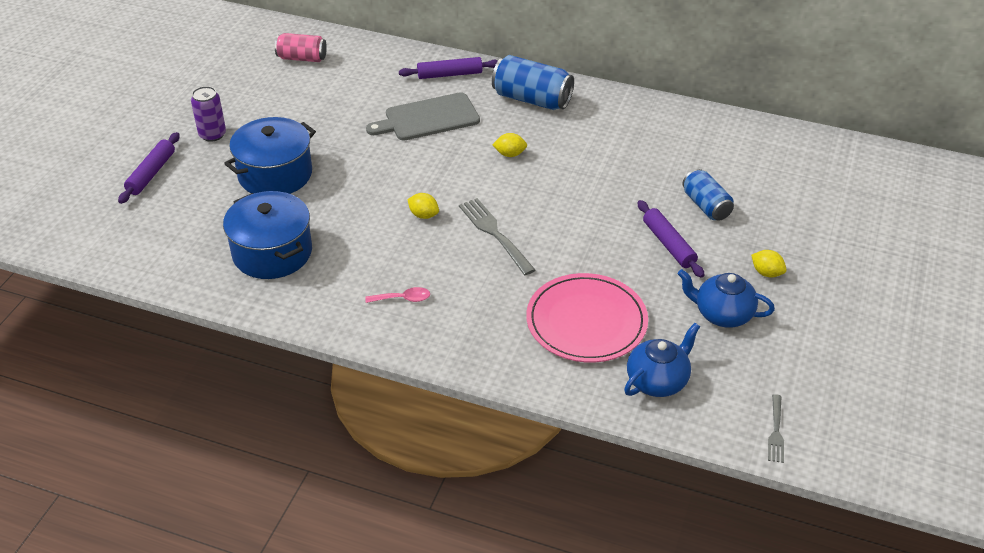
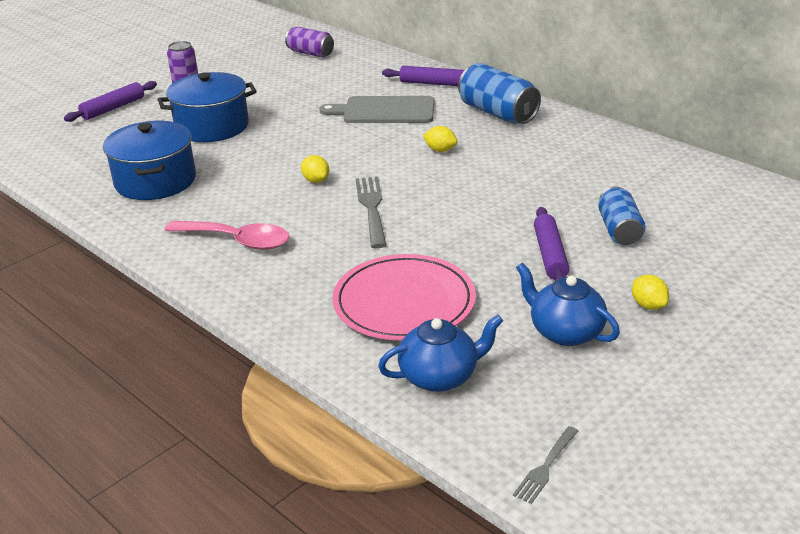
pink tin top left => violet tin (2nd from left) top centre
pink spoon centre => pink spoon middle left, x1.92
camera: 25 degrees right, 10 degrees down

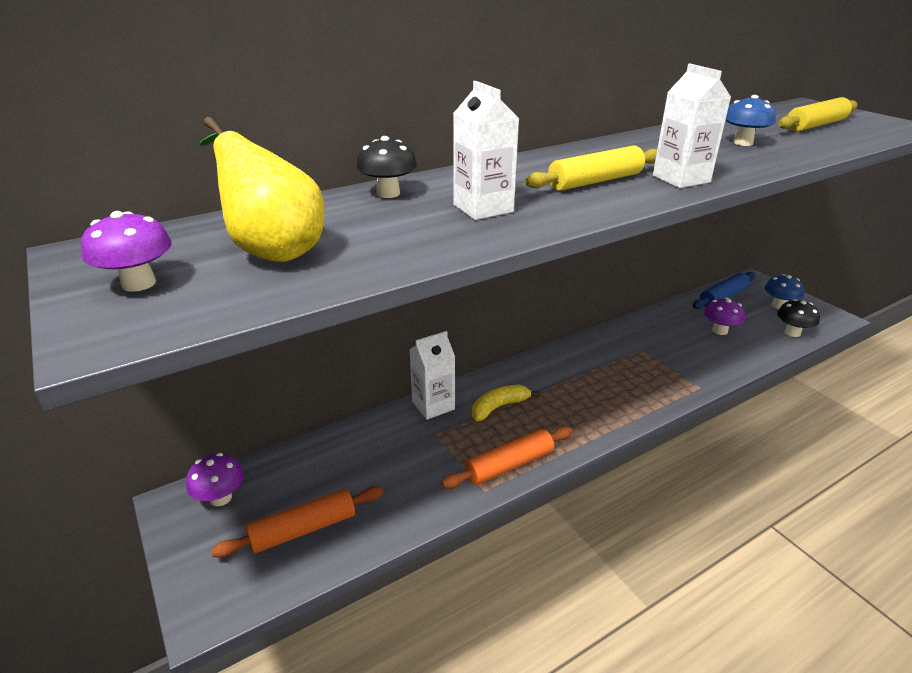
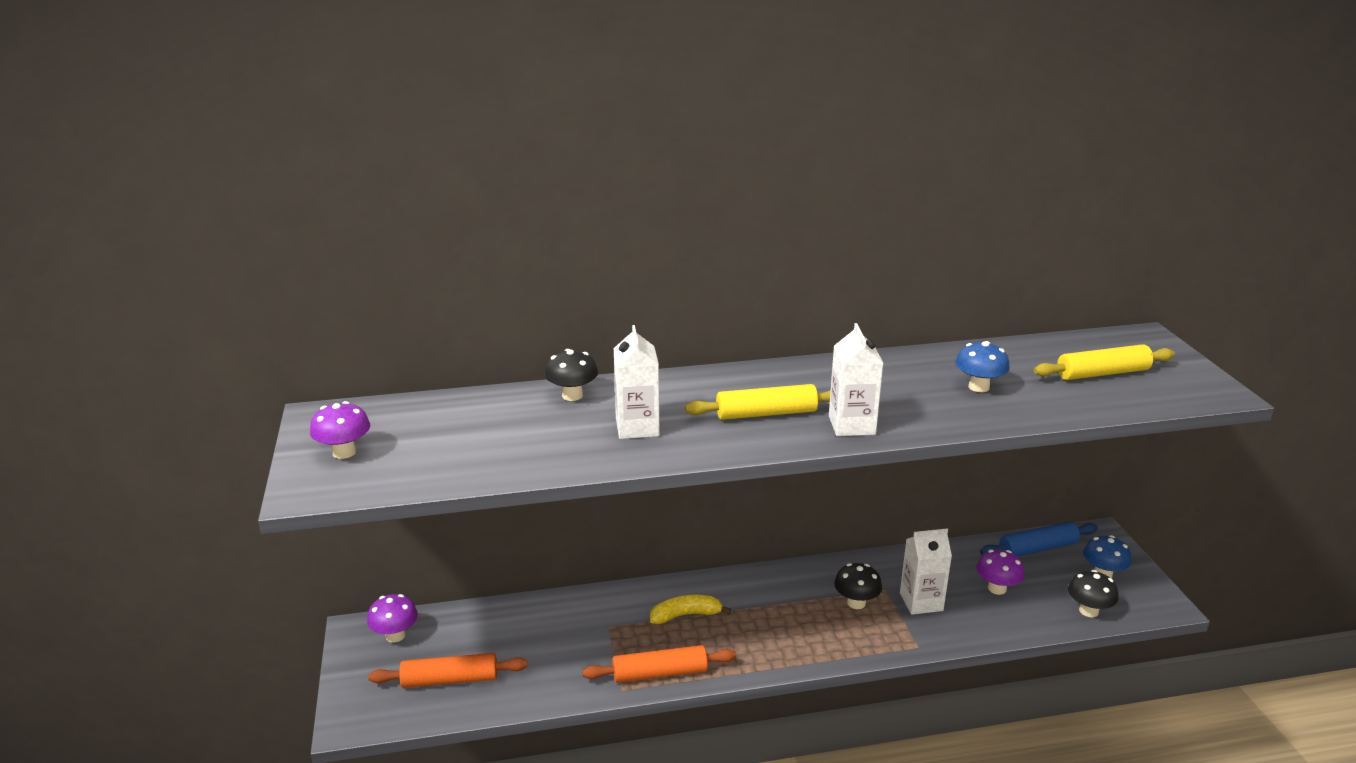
yellow pear fruit top left => nothing
nothing => jet-black toadstool (2nd from left) bottom centre
snow-white milk carton (1st from left in the first image) centre => snow-white milk carton (3rd from left) bottom right, move
camera: 20 degrees right, 5 degrees down

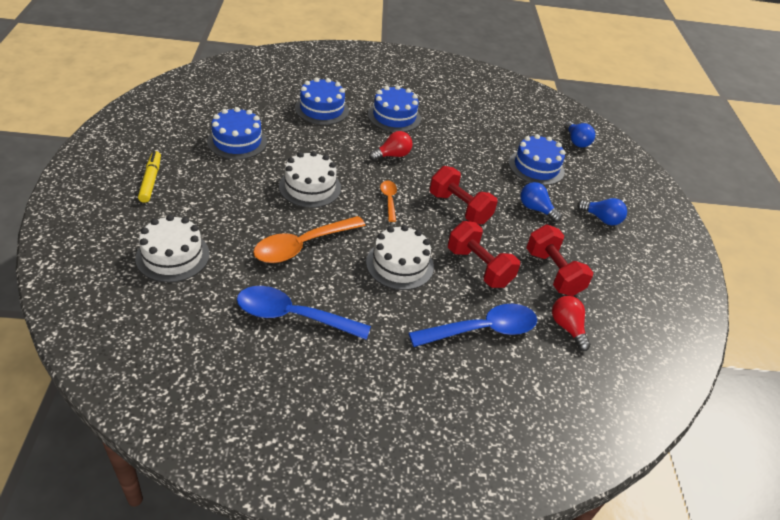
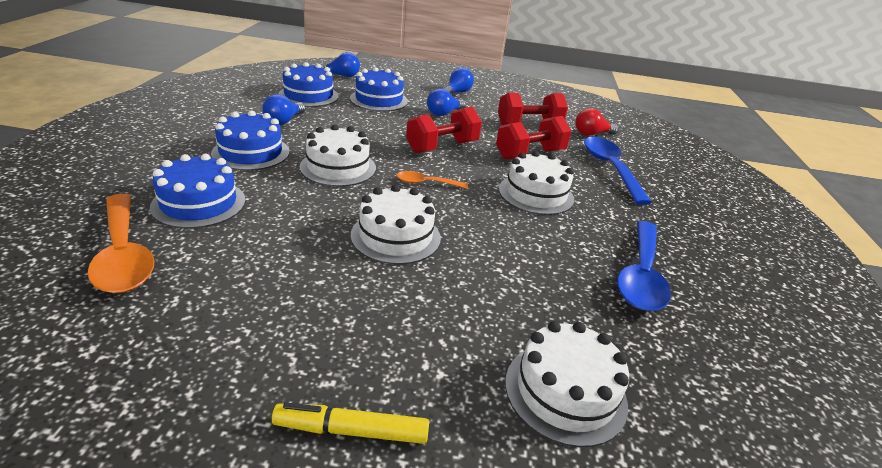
nothing => cobalt light bulb (1st from left) top left
cobalt gateau (1st from left in the first image) top left => cobalt gateau (3rd from left) top centre, move
bright orange spoon (1st from left) centre => bright orange spoon (1st from left) middle left, move
red light bulb (1st from left) top centre => snow-white gateau (1st from left) centre
camera: 80 degrees left, 10 degrees down

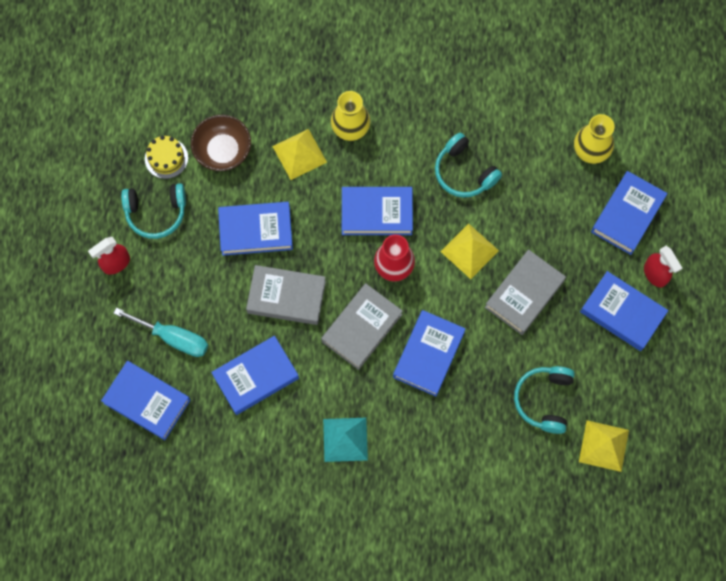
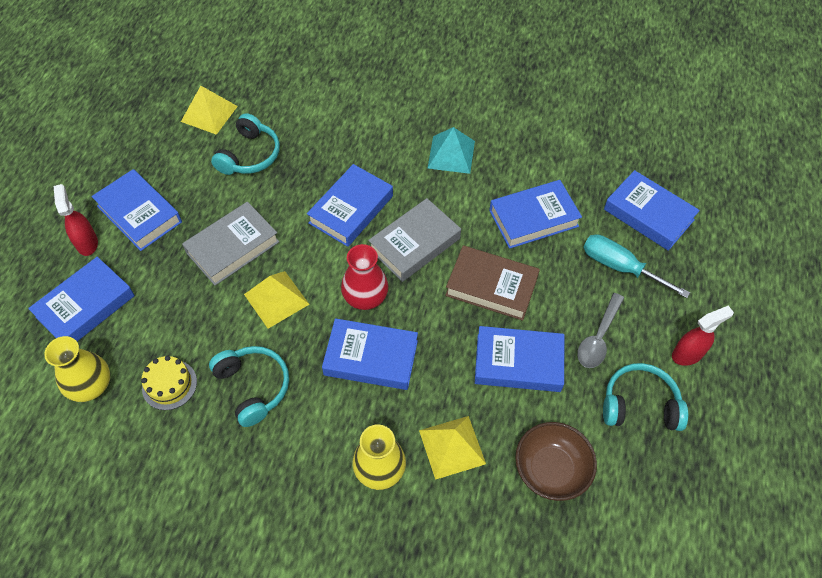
nothing => ash-grey spoon middle right
yellow gateau top left => yellow gateau middle left, move
ash-grey hardcover (1st from left) centre => dark brown hardcover centre
camera: 170 degrees left, 15 degrees down

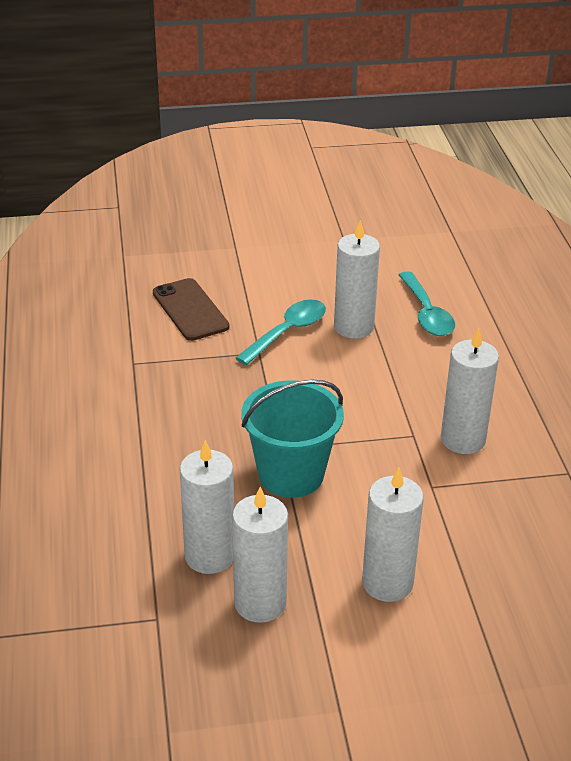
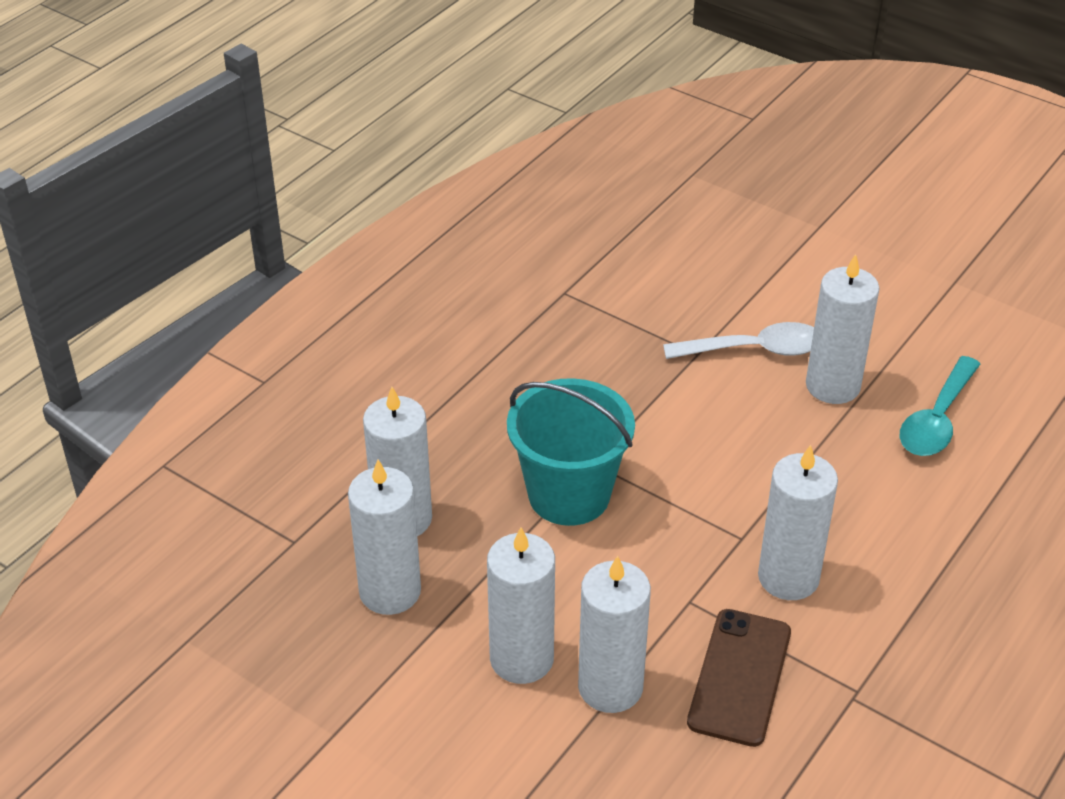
nothing => snow-white pillar candle (4th from left) bottom centre
dark brown mobile phone centre => dark brown mobile phone bottom right, move
turquoise spoon (1st from left) centre => snow-white spoon middle right
camera: 45 degrees right, 5 degrees up

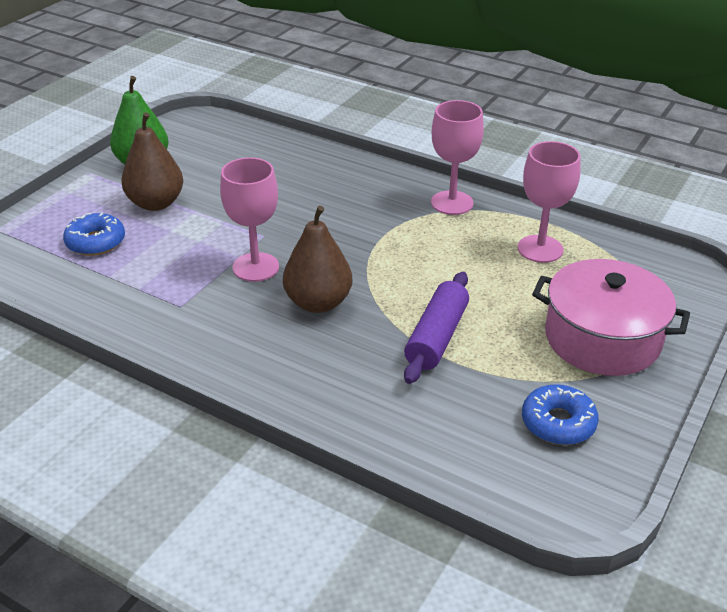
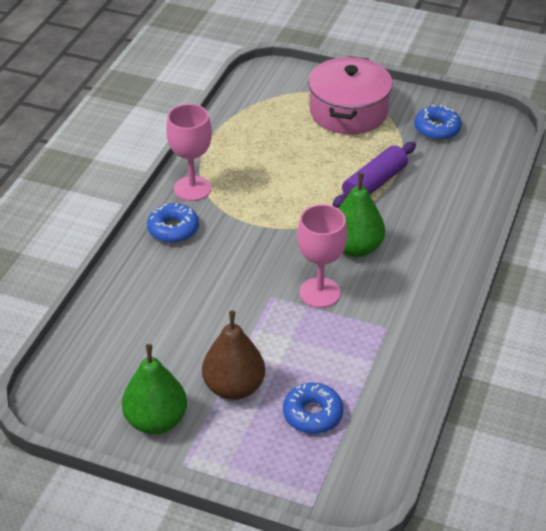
pink chalice (3rd from left) top right => nothing
nothing => cobalt donut (1st from left) middle left
dark brown pear fruit (2nd from left) centre => leaf-green pear fruit (2nd from left) centre
violet dough roller centre => violet dough roller top right, 60 degrees counterclockwise
camera: 100 degrees left, 5 degrees up

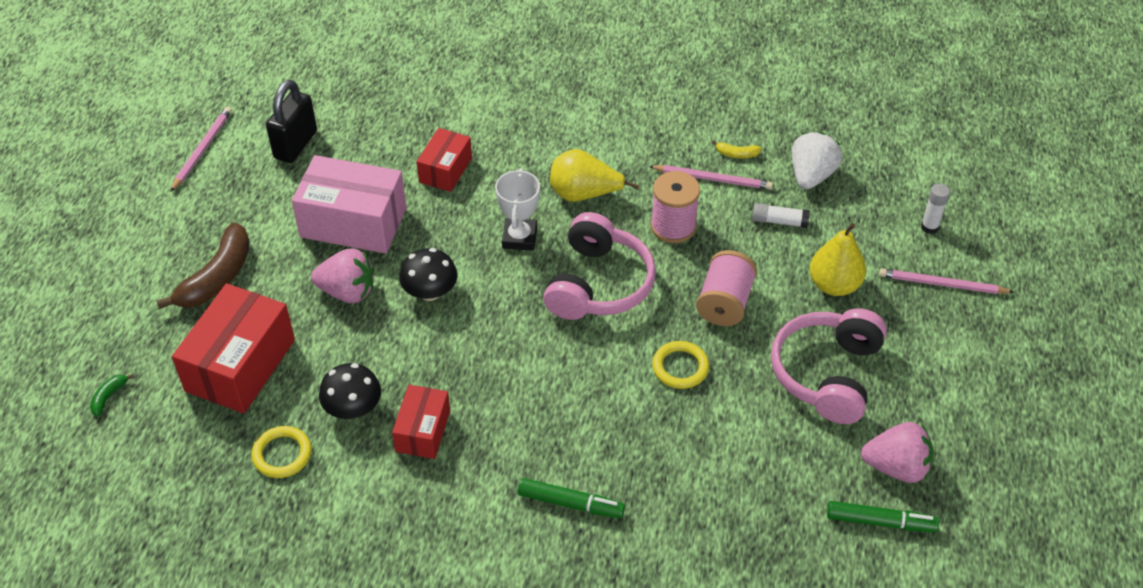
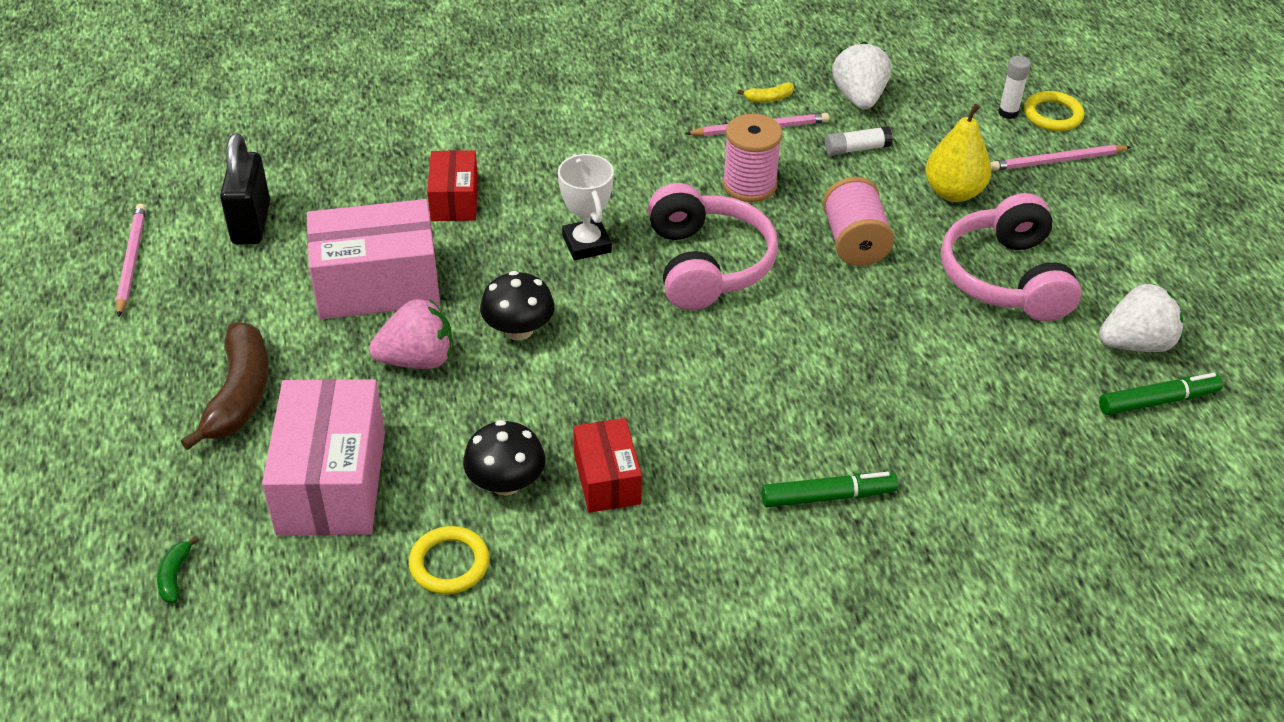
yellow pear fruit (1st from left) top centre => nothing
yellow torus (2nd from left) centre => yellow torus (2nd from left) top right, move
red package (1st from left) middle left => pink package (1st from left) middle left
pink strawberry (2nd from left) bottom right => snow-white strawberry (2nd from left) middle right
camera: 25 degrees left, 5 degrees down

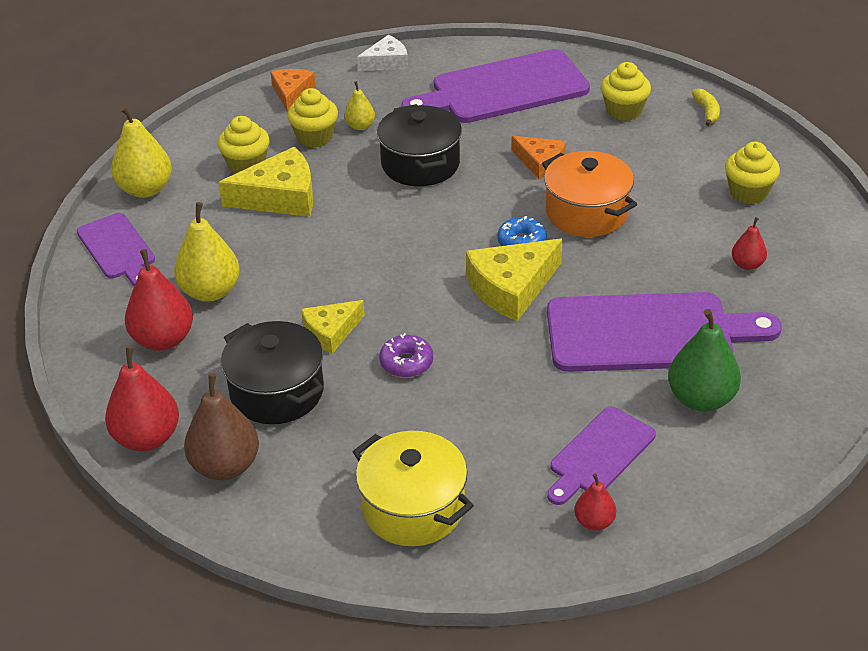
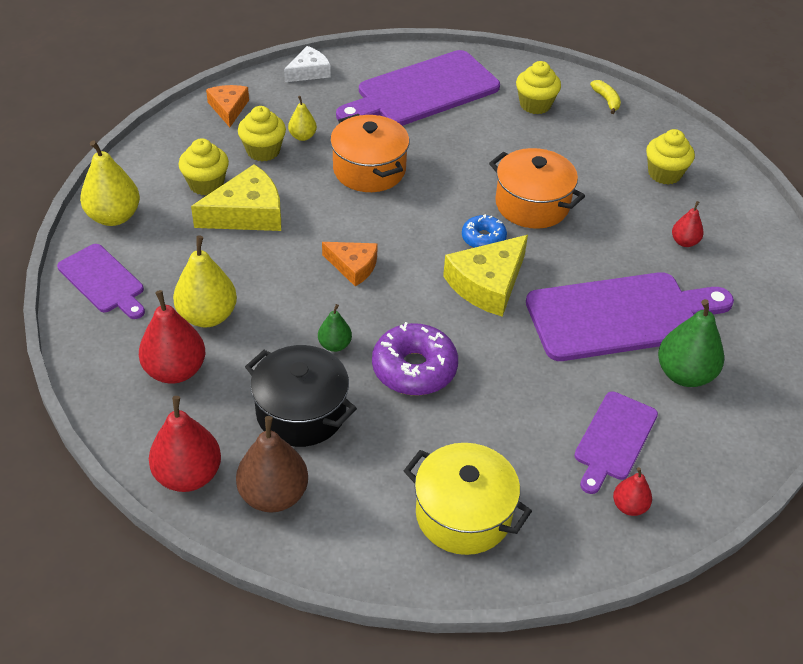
bright orange cheese (2nd from left) top centre => bright orange cheese (2nd from left) centre, move
yellow cheese (2nd from left) centre => leaf-green pear fruit (1st from left) centre
jet-black pot (2nd from left) top centre => bright orange pot (1st from left) top centre
violet donut centre, x1.70
camera: 15 degrees left, 5 degrees up

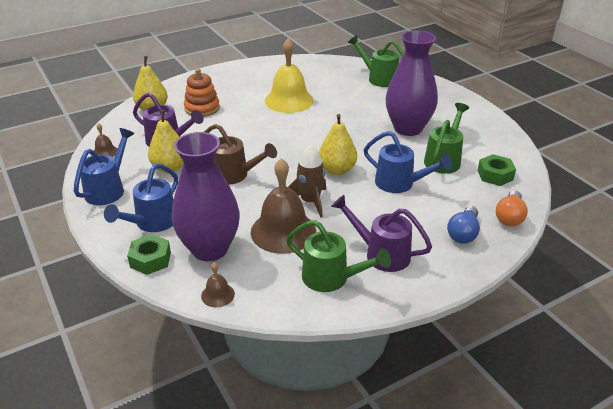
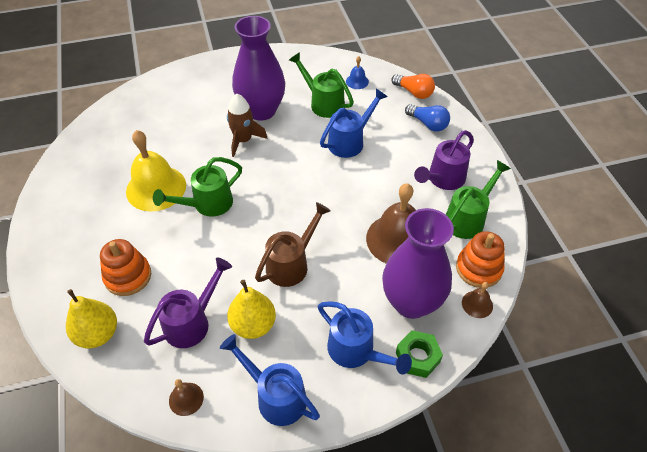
yellow pear fruit (3rd from left) centre => nothing
nothing => bright orange stacking toy (2nd from left) middle right
dark brown spaceship centre => dark brown spaceship top centre, move
leaf-green watering pot (2nd from left in the first image) top centre => leaf-green watering pot (1st from left) middle left, move
leaf-green hex nut (2nd from left) middle right => cobalt bell top centre
camera: 75 degrees left, 15 degrees up

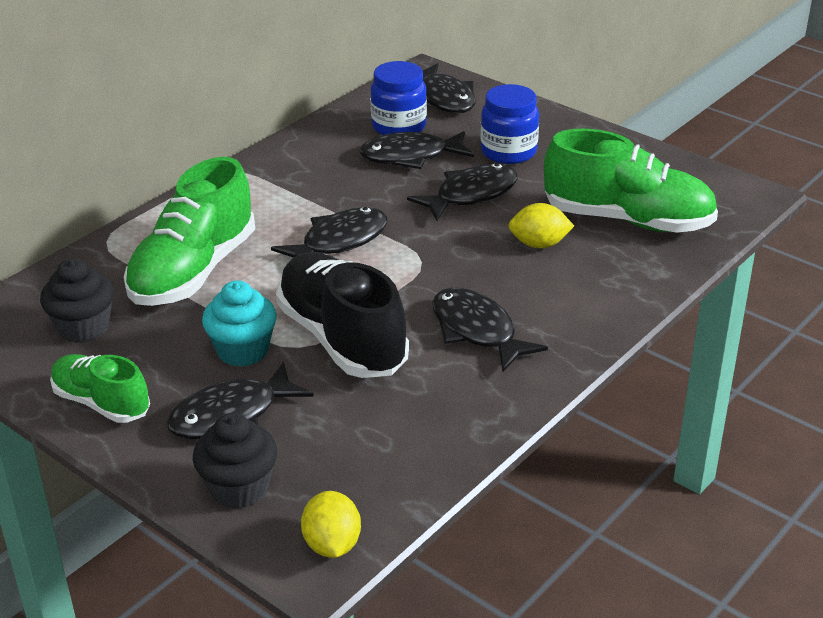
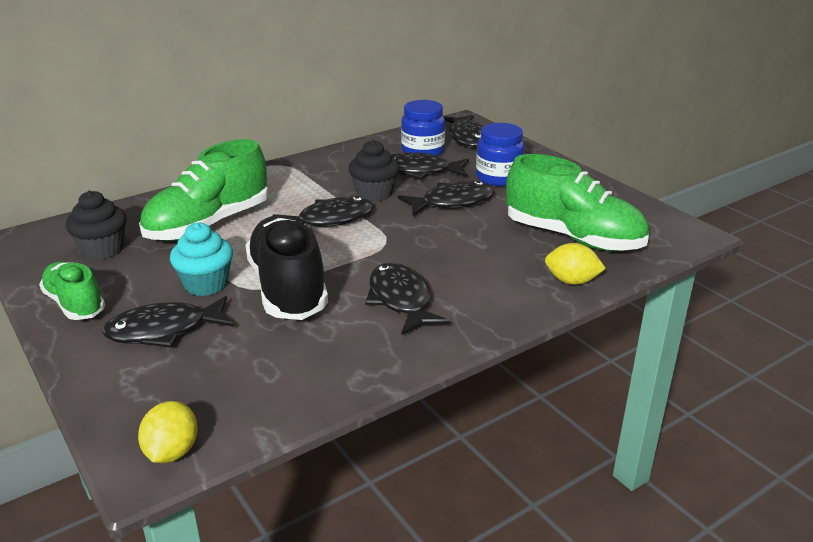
jet-black fairy cake (2nd from left) bottom left => jet-black fairy cake (2nd from left) top centre, move
yellow toy lemon (2nd from left) centre => yellow toy lemon (2nd from left) middle right, move
camera: 15 degrees right, 5 degrees down

